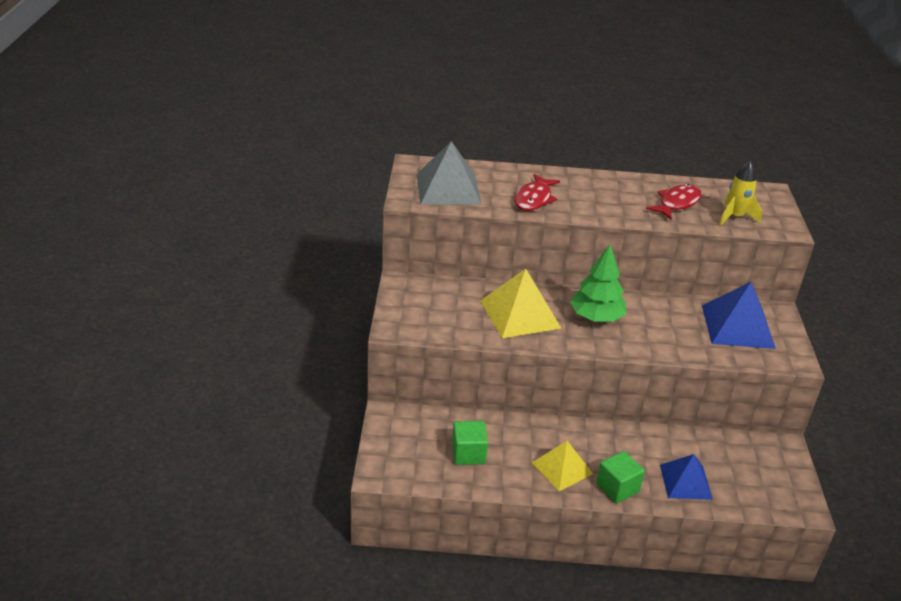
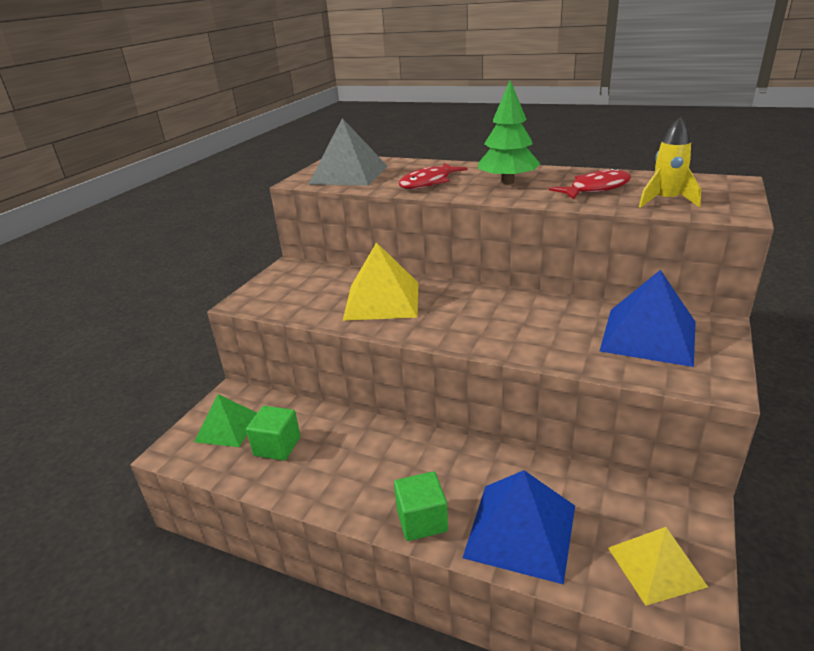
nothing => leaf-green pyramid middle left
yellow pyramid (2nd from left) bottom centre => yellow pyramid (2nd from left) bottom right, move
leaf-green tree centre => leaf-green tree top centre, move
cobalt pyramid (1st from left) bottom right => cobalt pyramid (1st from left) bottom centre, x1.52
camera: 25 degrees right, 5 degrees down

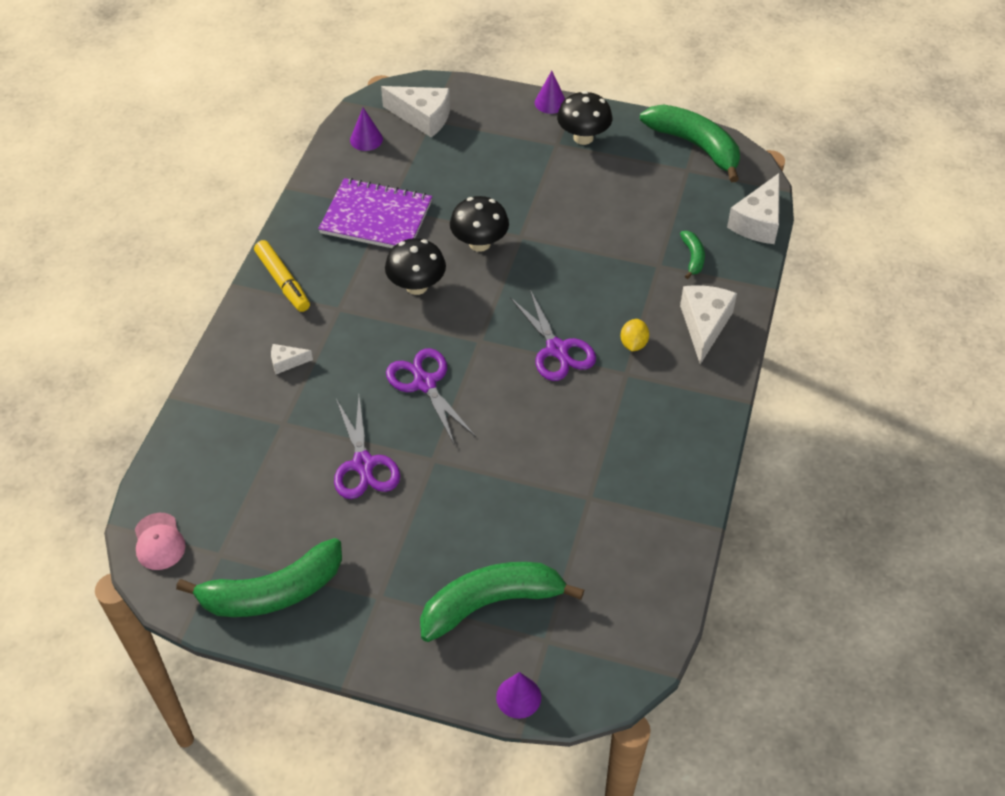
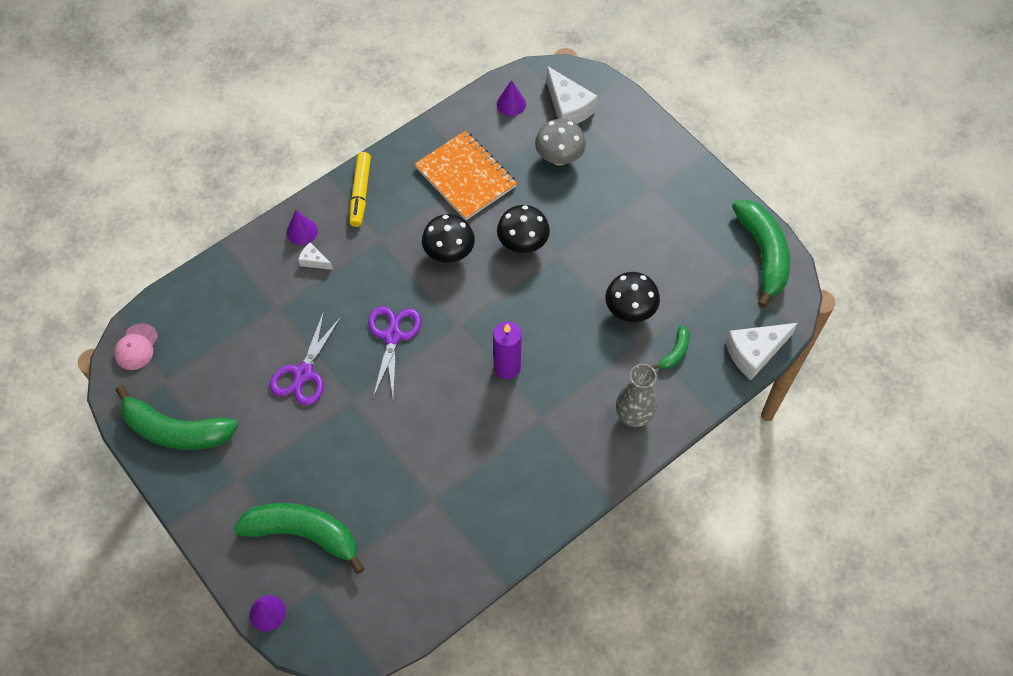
yellow toy lemon centre => nothing
nothing => ash-grey toadstool top centre
violet cone shape (3rd from left in the first image) top centre => violet cone shape (2nd from left) middle left, move
jet-black toadstool (3rd from left) top centre => jet-black toadstool (3rd from left) centre, move
violet shears (3rd from left) centre => violet pillar candle centre
snow-white cheese (3rd from left) middle right => ash-grey vase centre
violet notebook top centre => bright orange notebook top centre
camera: 35 degrees right, 10 degrees up

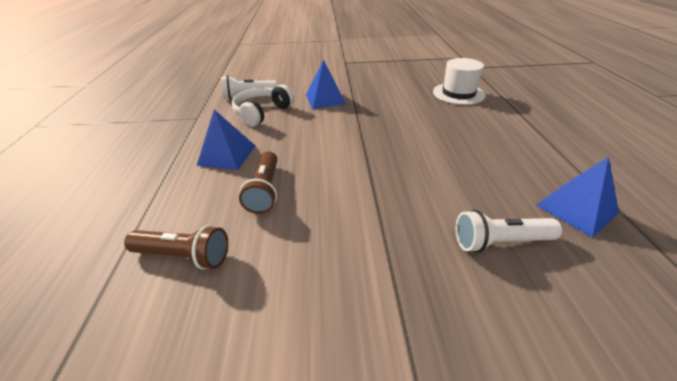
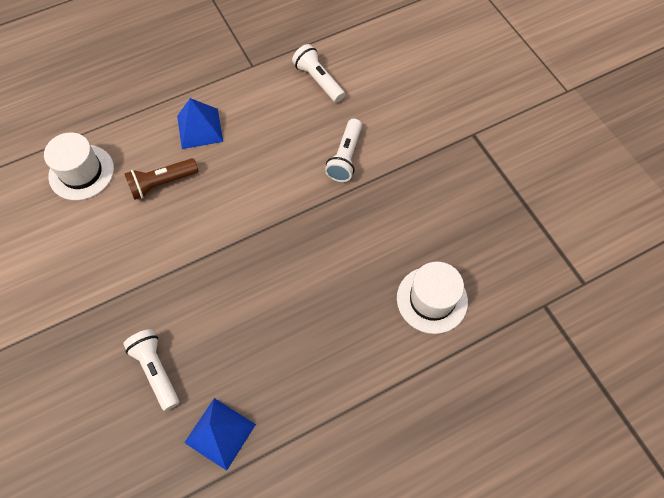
snow-white over-ear headphones top centre => nothing
dark brown pocket torch (1st from left) middle left => snow-white hat (1st from left) middle left
cobalt pyramid (2nd from left) top centre => snow-white pocket torch (3rd from left) top centre
camera: 65 degrees right, 25 degrees up

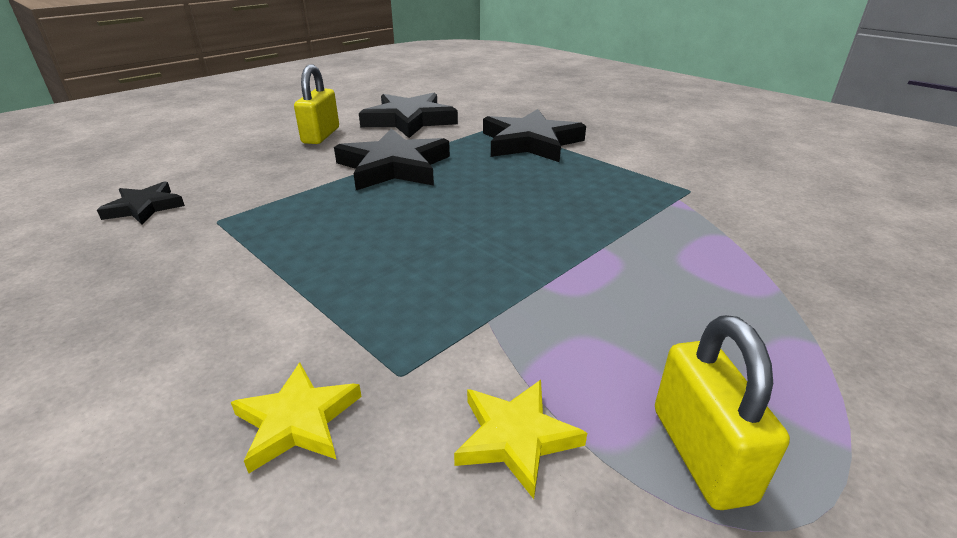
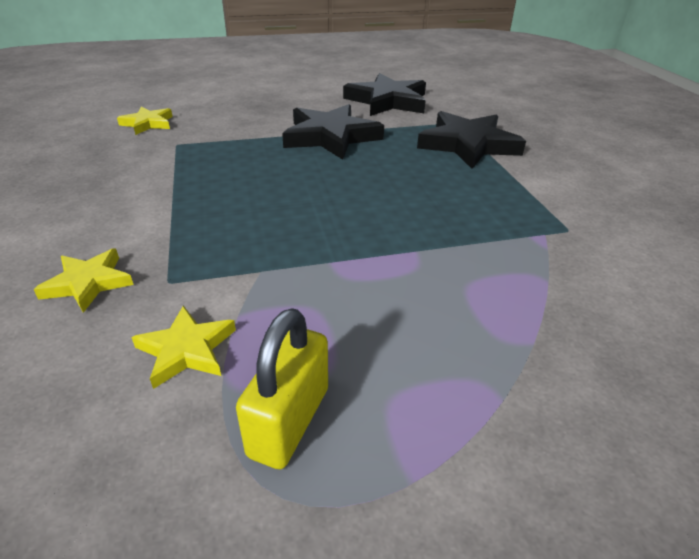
yellow lock (1st from left) top left => nothing
jet-black star (1st from left) middle left => yellow star (2nd from left) top left
camera: 30 degrees right, 5 degrees up

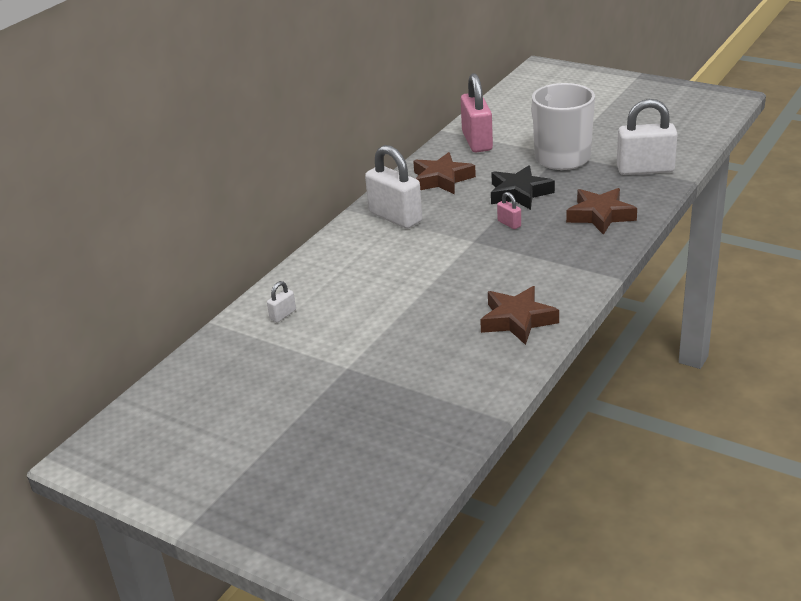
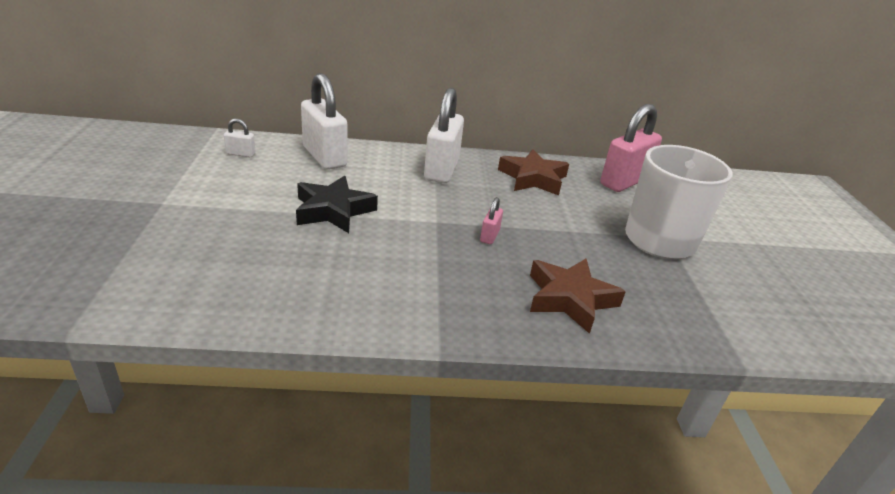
dark brown star (2nd from left) centre => nothing
jet-black star top centre => jet-black star centre, move
snow-white lock (3rd from left in the first image) top right => snow-white lock (2nd from left) top centre, move
camera: 50 degrees right, 0 degrees up

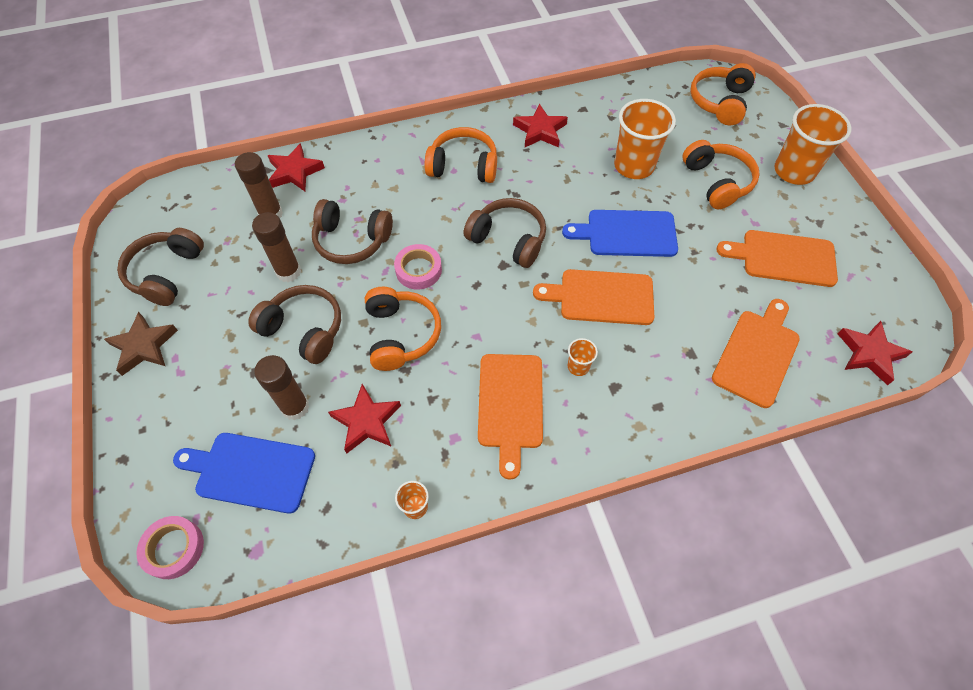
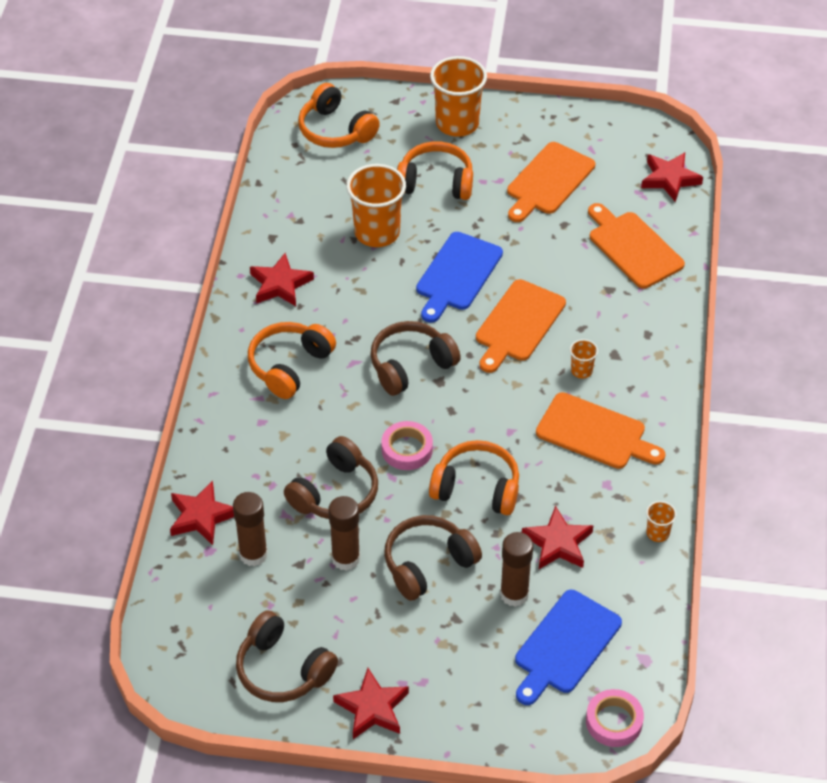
dark brown star middle left => red star (3rd from left) bottom centre
camera: 65 degrees left, 10 degrees down

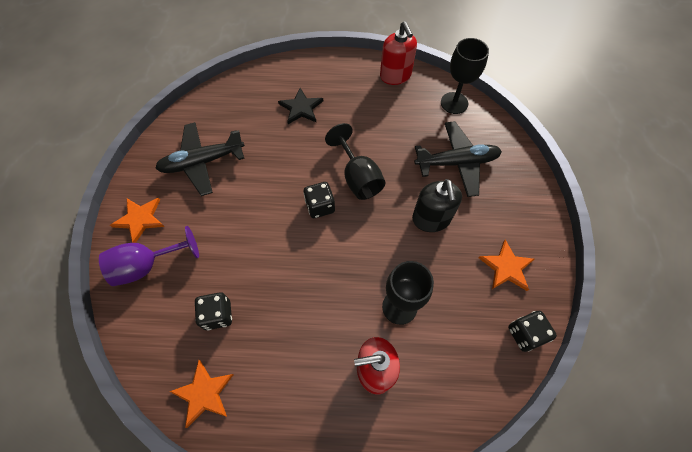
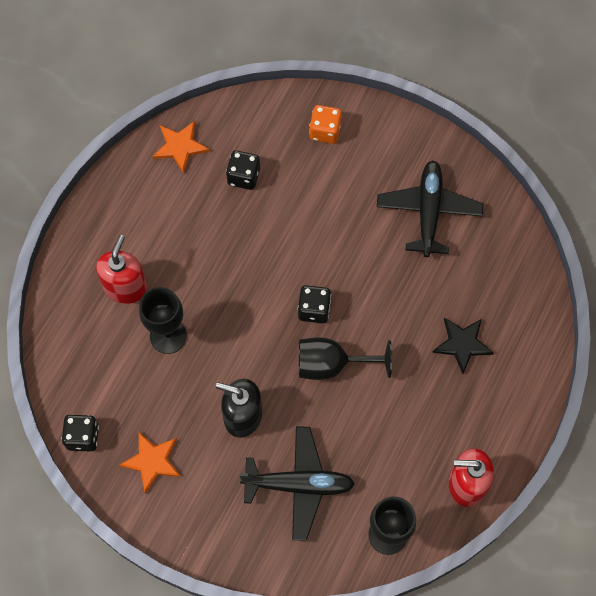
bright orange star (1st from left) middle left => nothing
violet chalice middle left => bright orange dice top centre
jet-black toy plane (2nd from left in the first image) centre => jet-black toy plane (1st from left) bottom centre, 105 degrees counterclockwise
camera: 115 degrees right, 5 degrees up

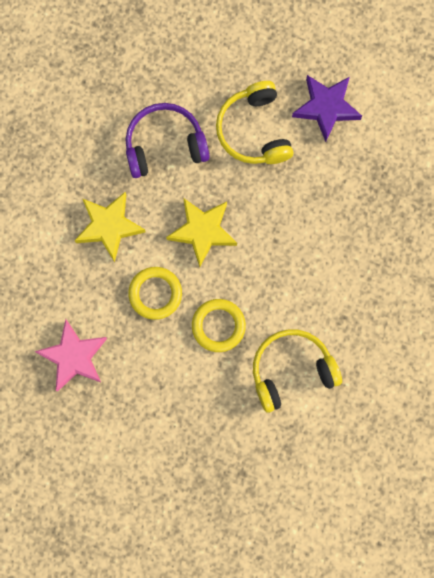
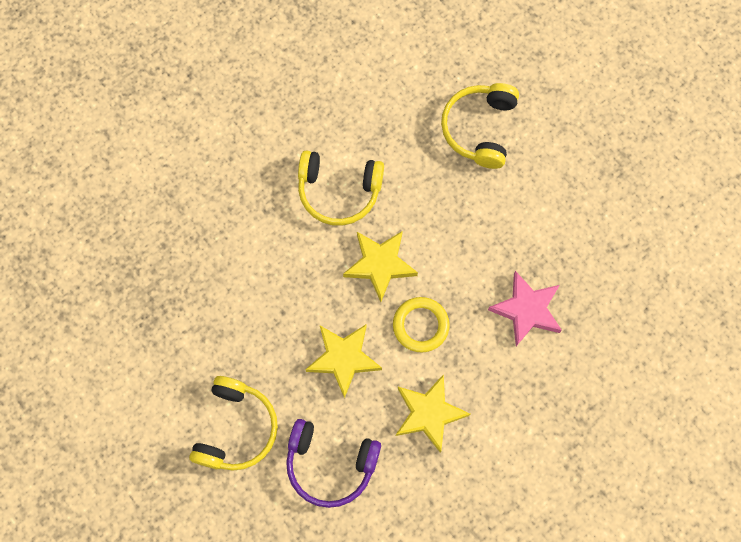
violet star top right => nothing
nothing => yellow over-ear headphones (3rd from left) top centre
yellow torus (2nd from left) centre => yellow star (2nd from left) centre
camera: 150 degrees left, 5 degrees down

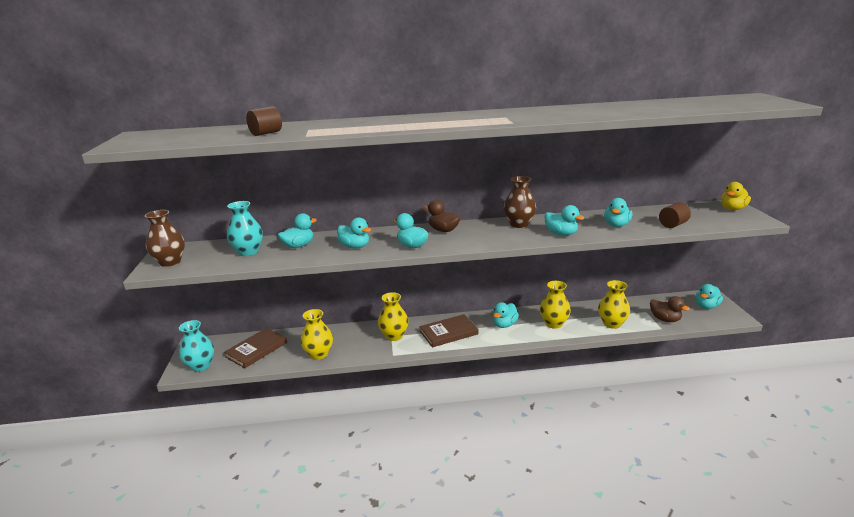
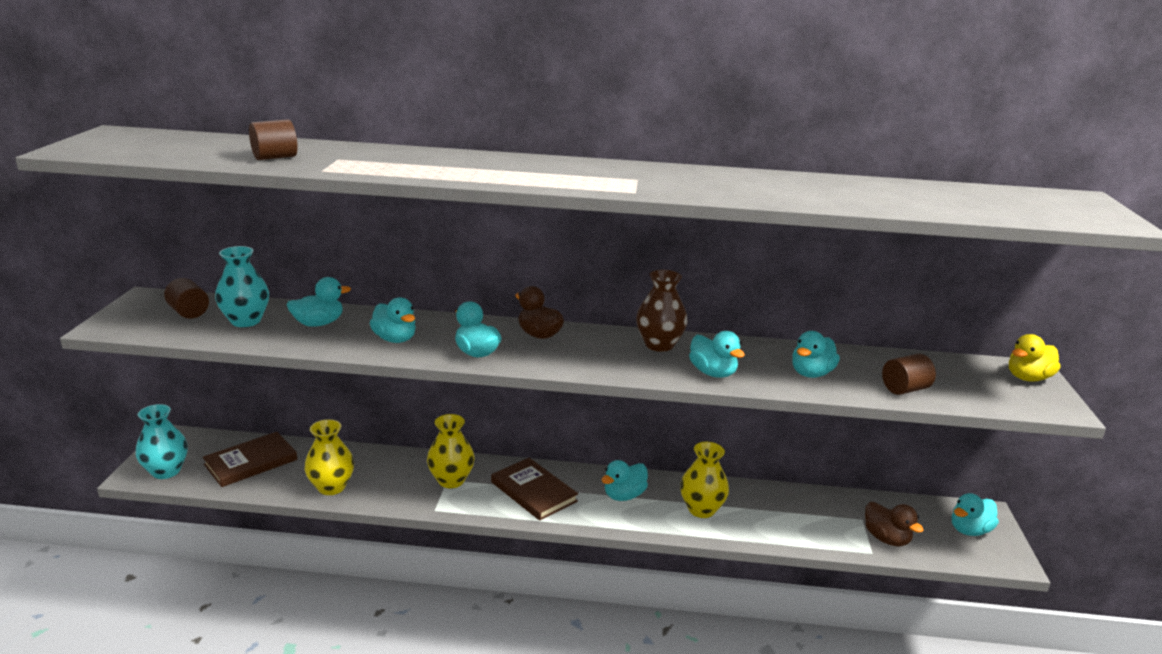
dark brown vase (1st from left) middle left => nothing
yellow vase (4th from left) middle right => nothing
nothing => dark brown cylinder shape (1st from left) middle left
dark brown hardcover (2nd from left) centre => dark brown hardcover (2nd from left) bottom centre, 60 degrees clockwise
camera: 10 degrees right, 0 degrees up

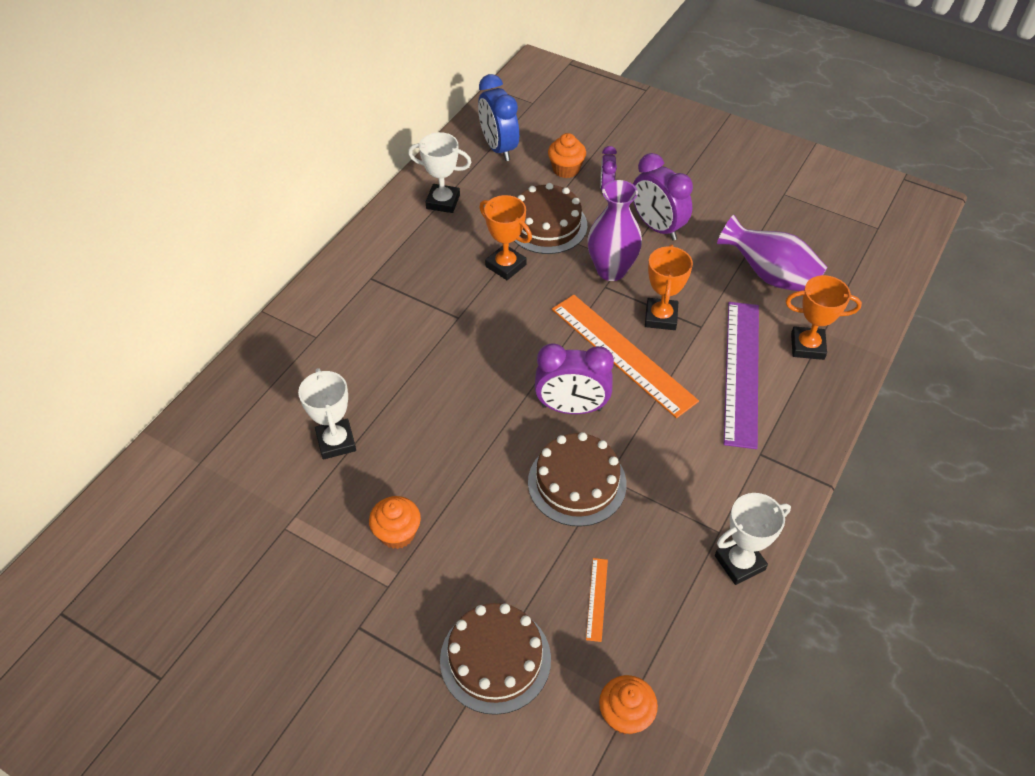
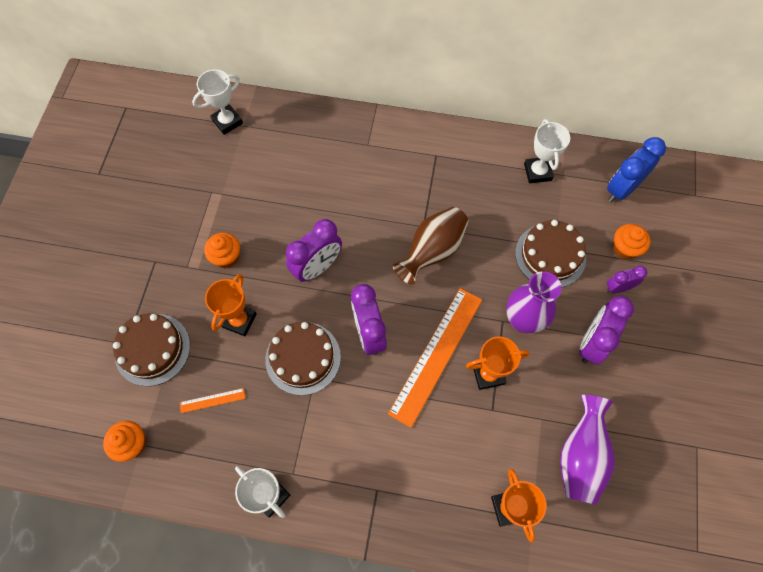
violet straightedge middle right => nothing
nothing => violet alarm clock (1st from left) centre
nothing => dark brown vase centre
snow-white trophy (1st from left) middle left => snow-white trophy (1st from left) top left, move
bright orange trophy (1st from left) top centre => bright orange trophy (1st from left) middle left, move
camera: 70 degrees right, 15 degrees up

